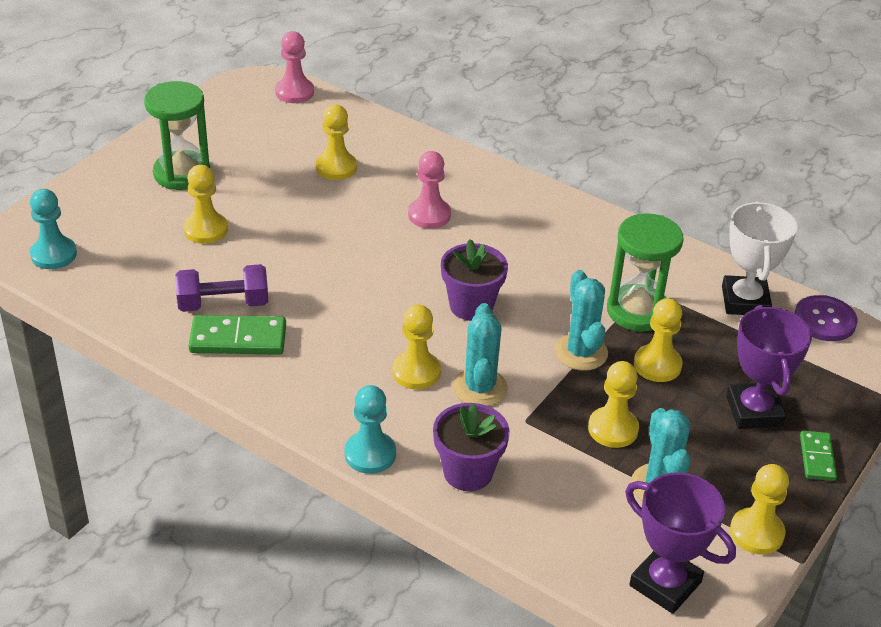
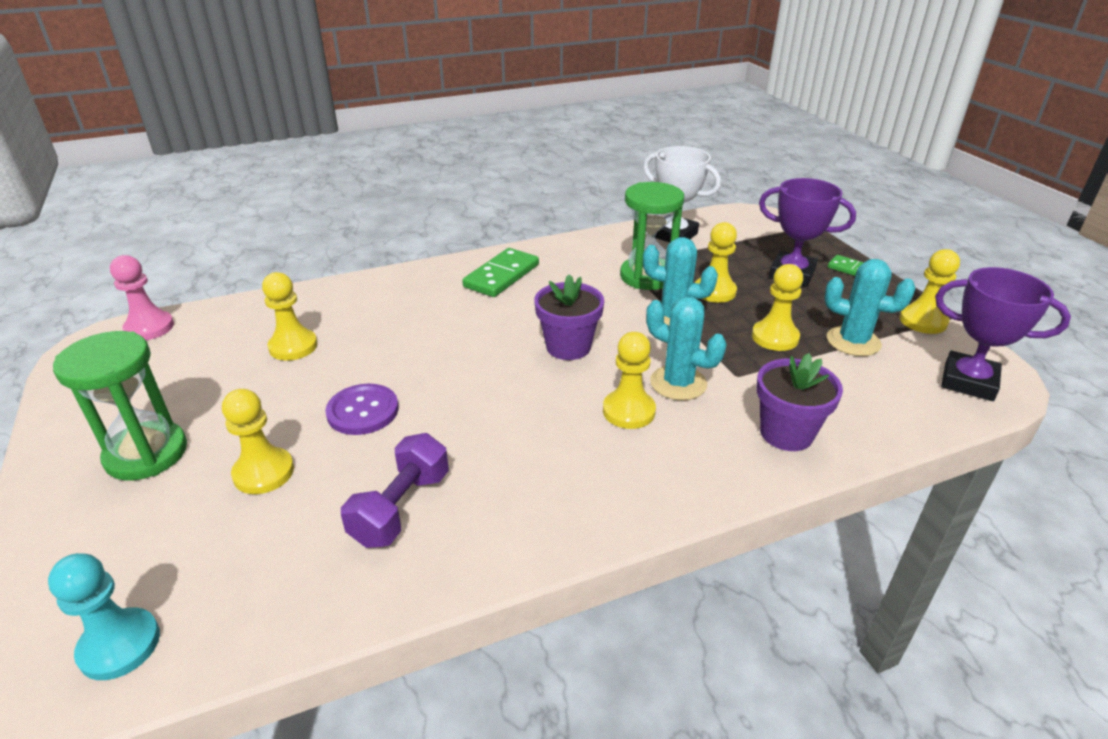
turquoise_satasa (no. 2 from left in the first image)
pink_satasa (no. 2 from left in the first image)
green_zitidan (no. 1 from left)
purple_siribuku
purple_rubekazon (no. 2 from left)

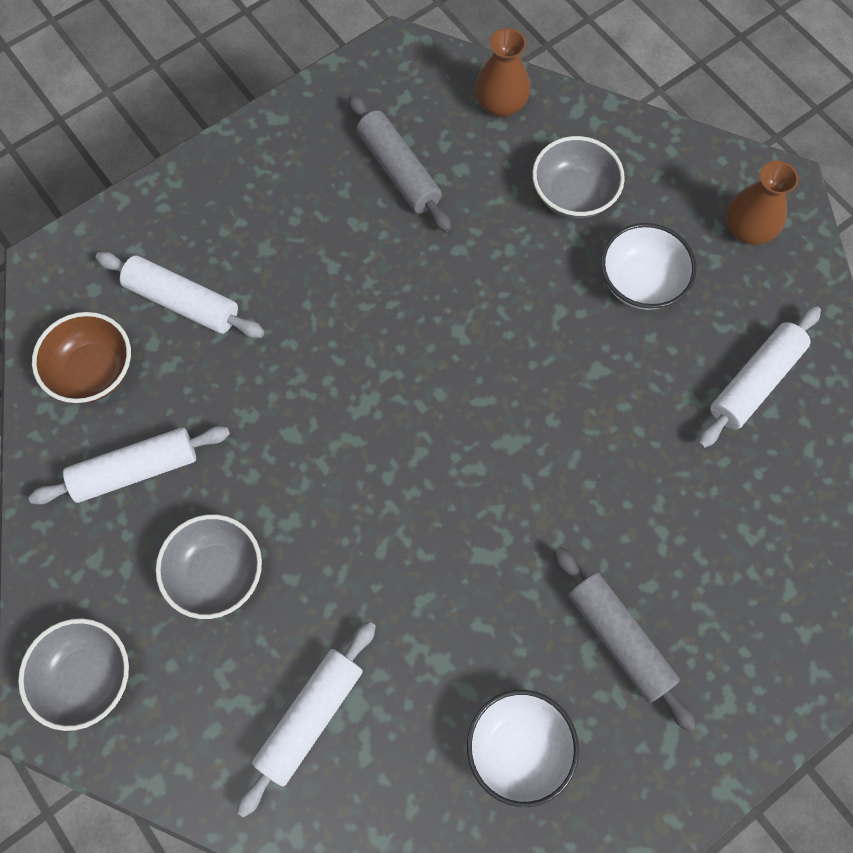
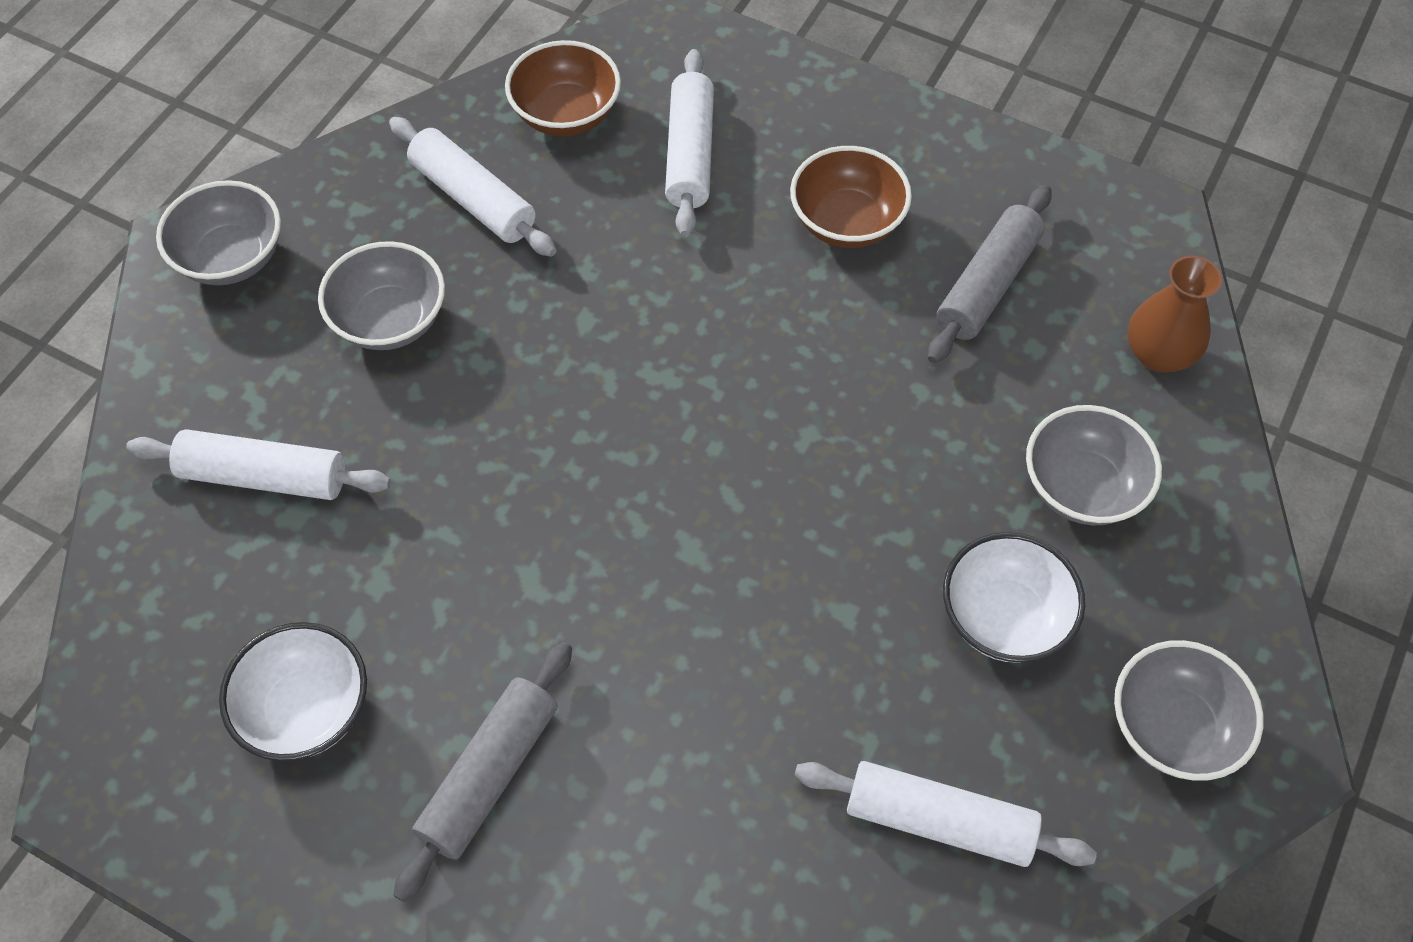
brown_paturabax (no. 2 from left)
grey_paturabax (no. 4 from left)

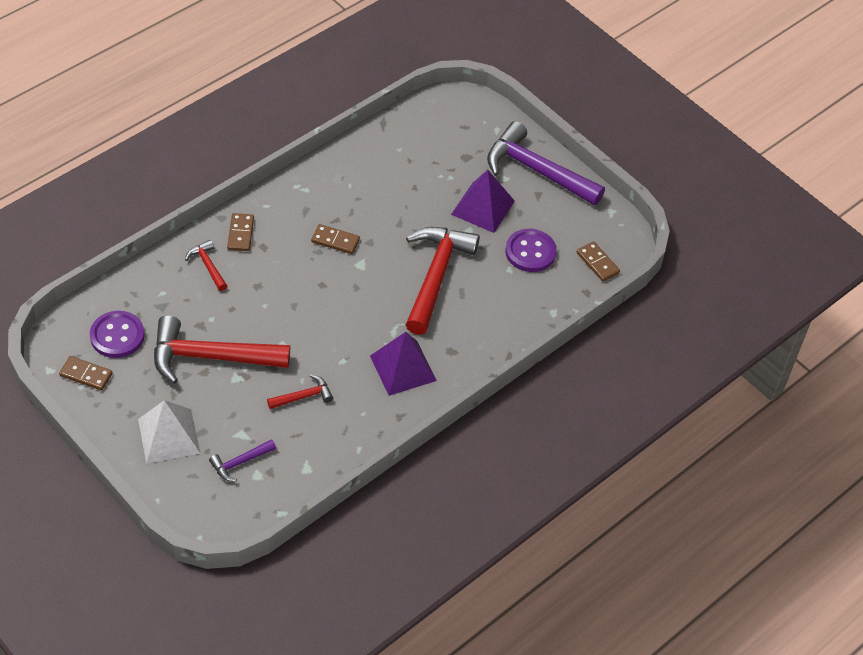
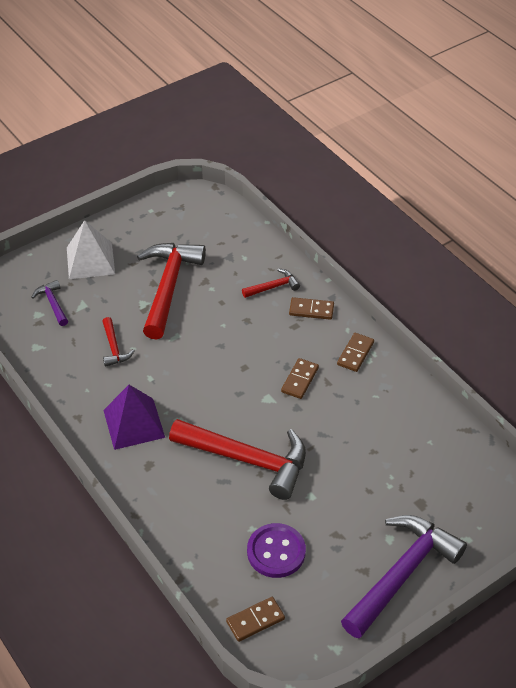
purple_siribuku (no. 1 from left in the first image)
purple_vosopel (no. 2 from left in the first image)
brown_zitidan (no. 4 from left)

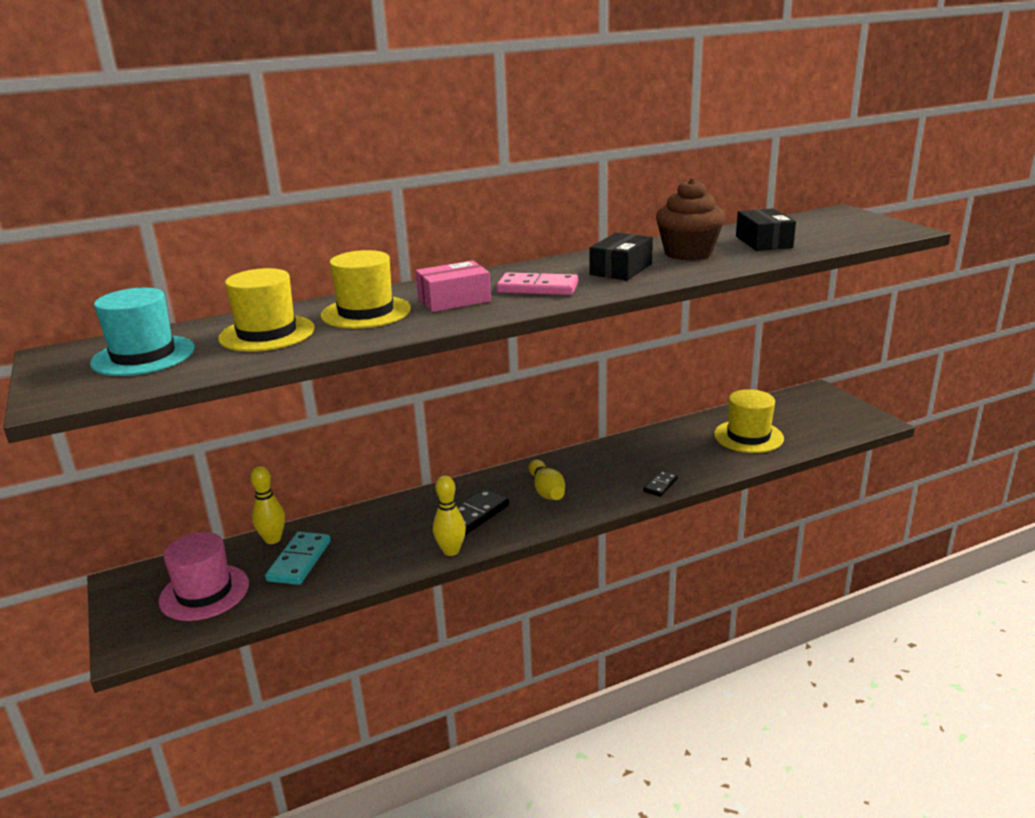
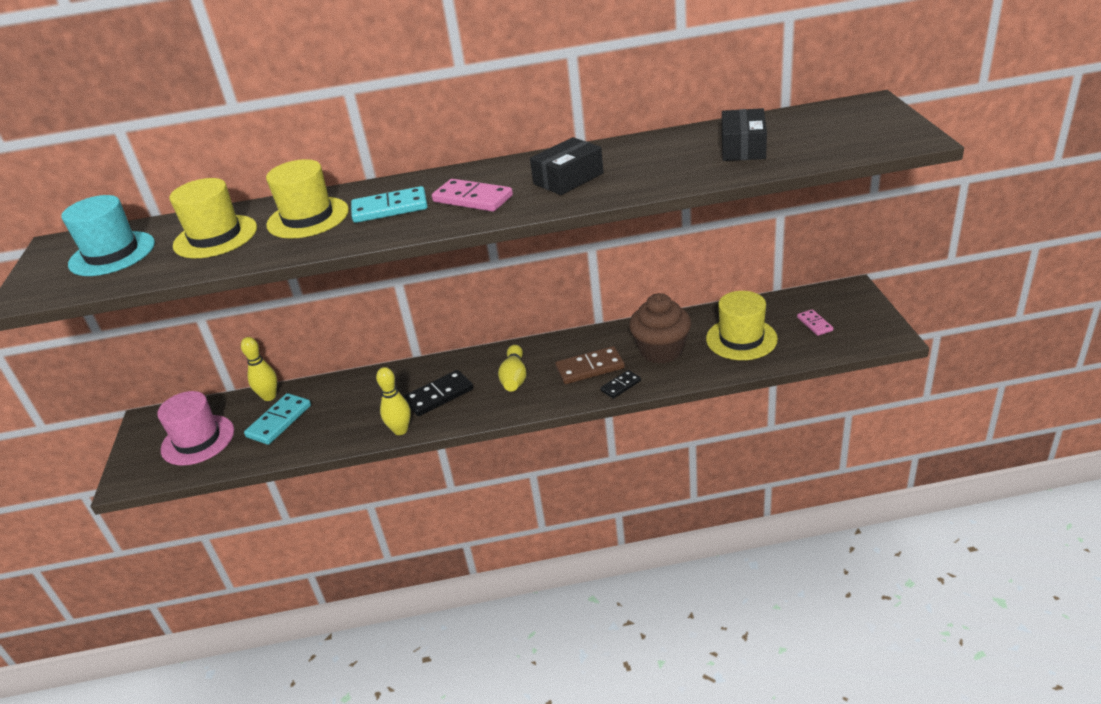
brown_zitidan
pink_zitidan (no. 2 from left)
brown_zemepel
turquoise_zitidan (no. 2 from left)

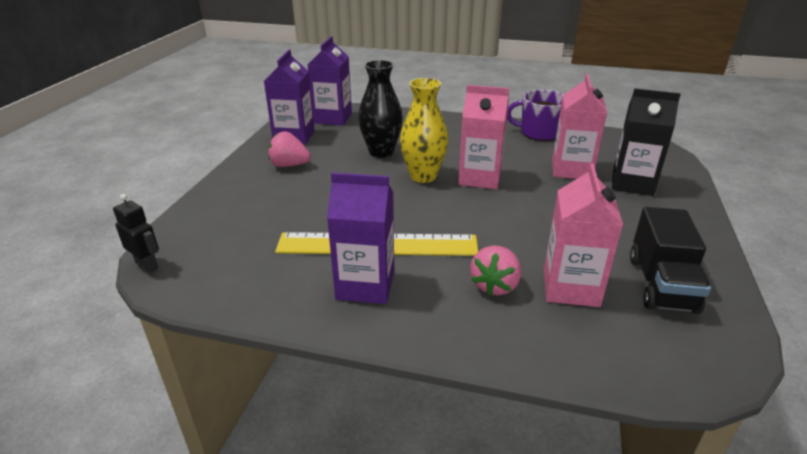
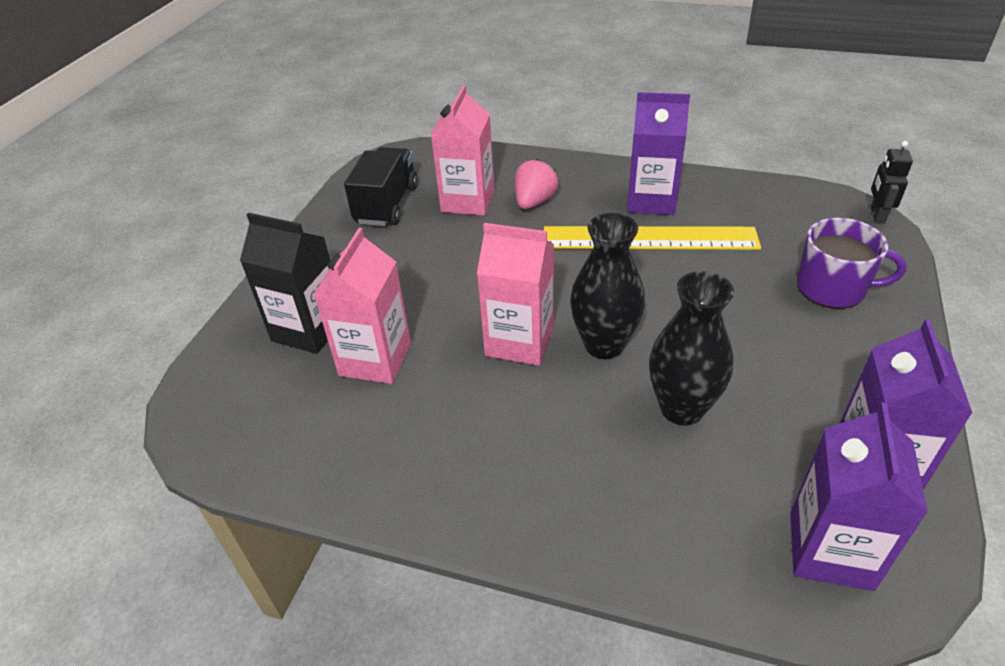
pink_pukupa (no. 1 from left in the first image)
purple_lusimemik
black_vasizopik (no. 1 from left)
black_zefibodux

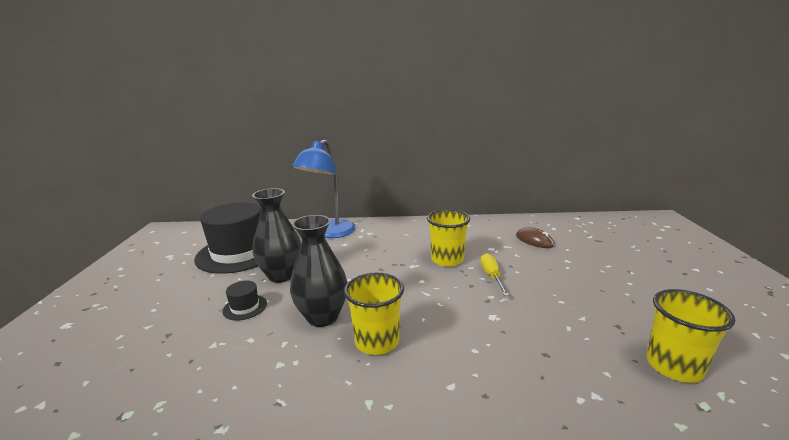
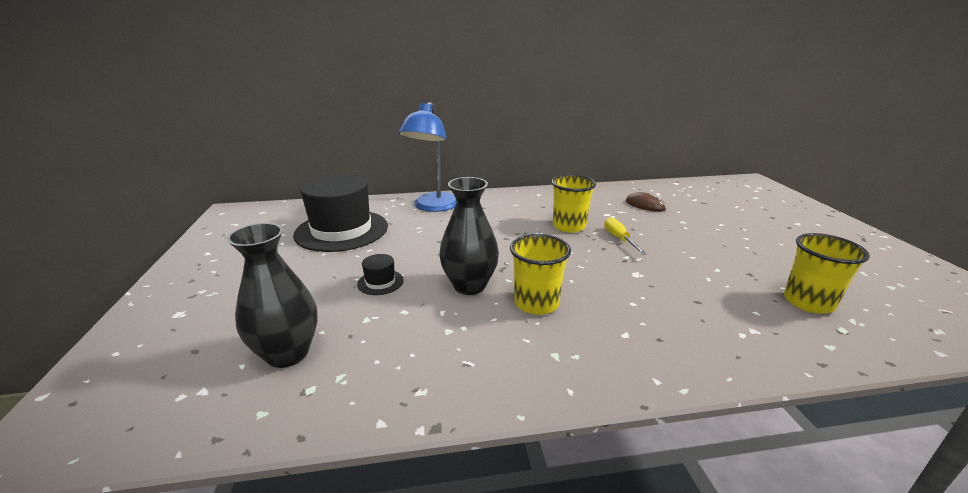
black_vasizopik (no. 1 from left)

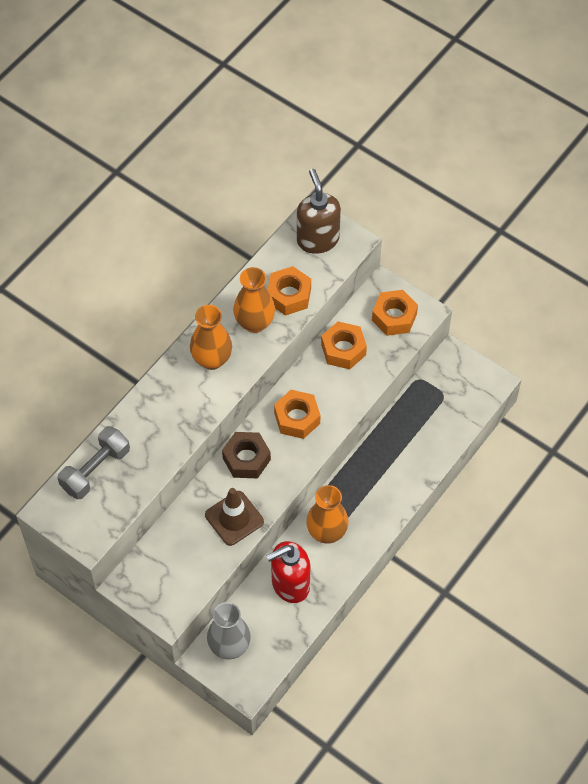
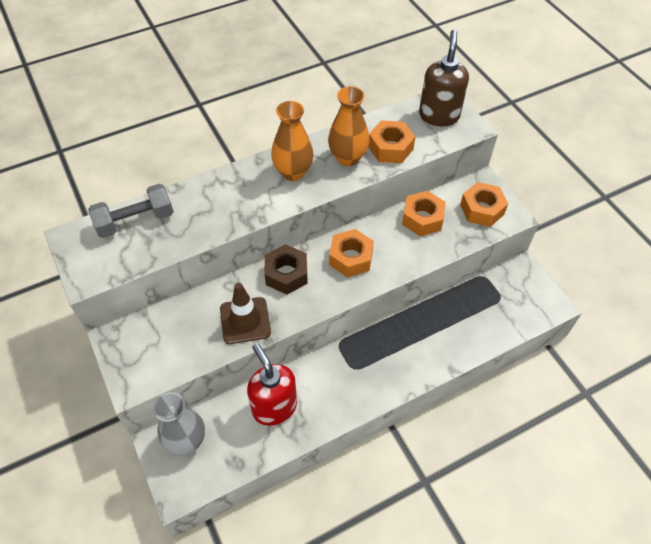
orange_vasizopik (no. 3 from left in the first image)
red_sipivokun

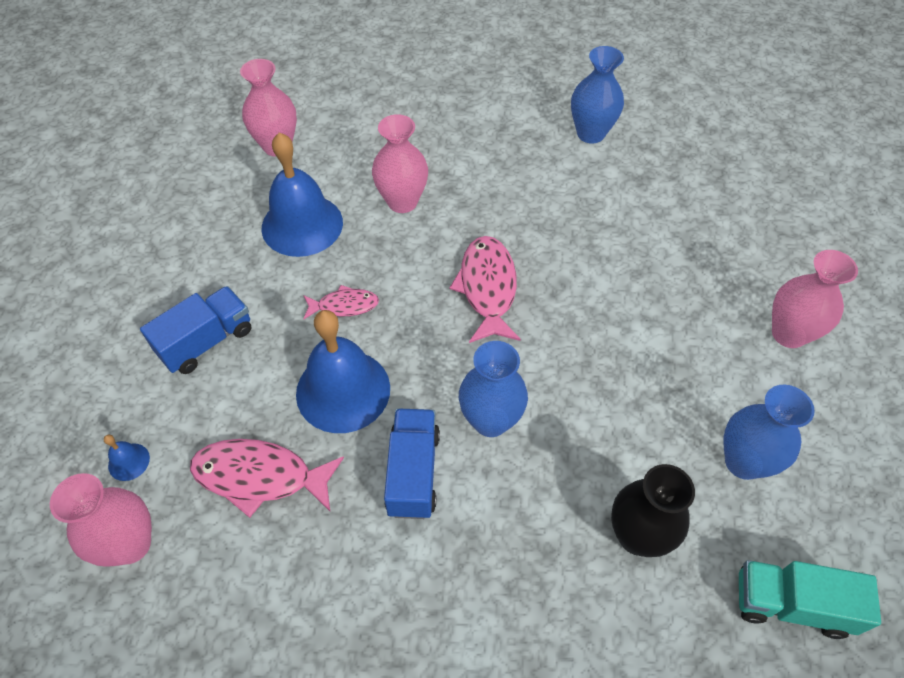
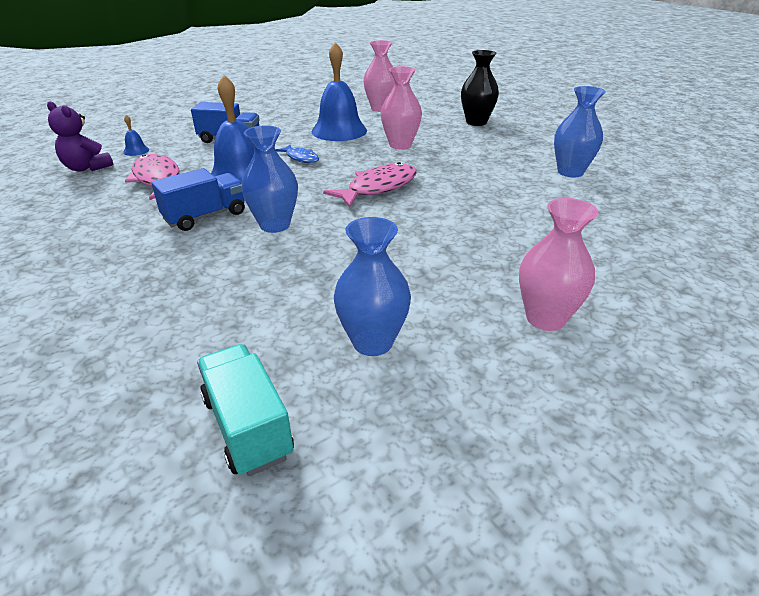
black_vasizopik
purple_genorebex
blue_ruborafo

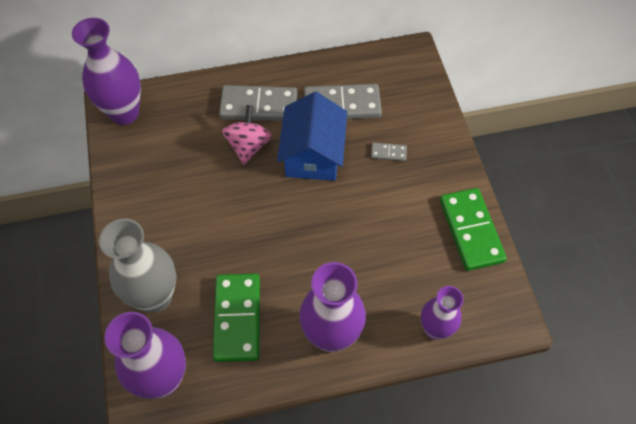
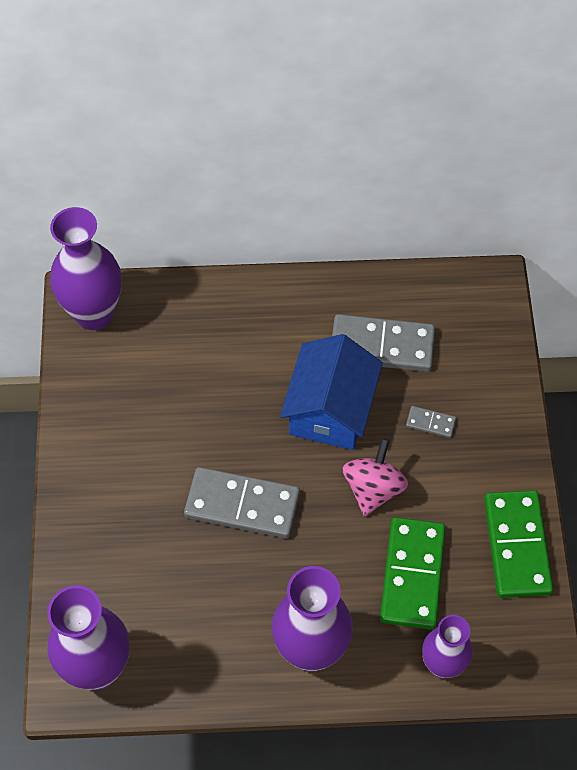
grey_vasizopik
green_zitidan (no. 1 from left)
grey_zitidan (no. 1 from left)
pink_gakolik

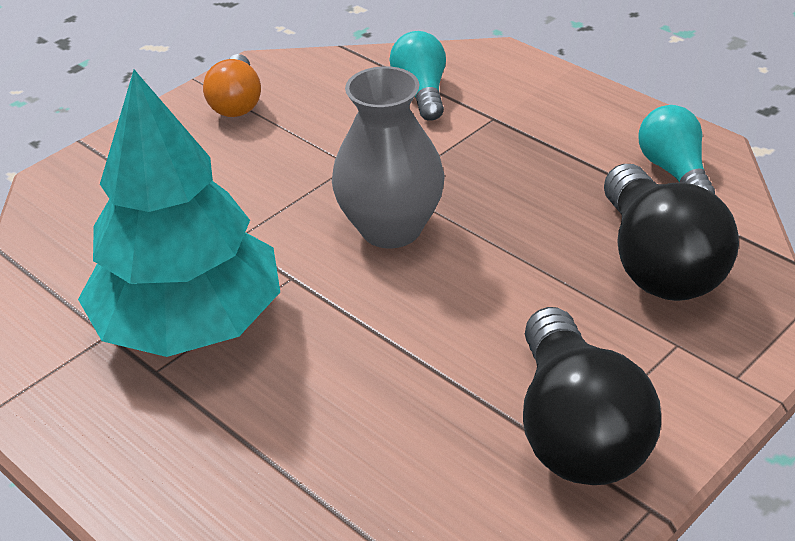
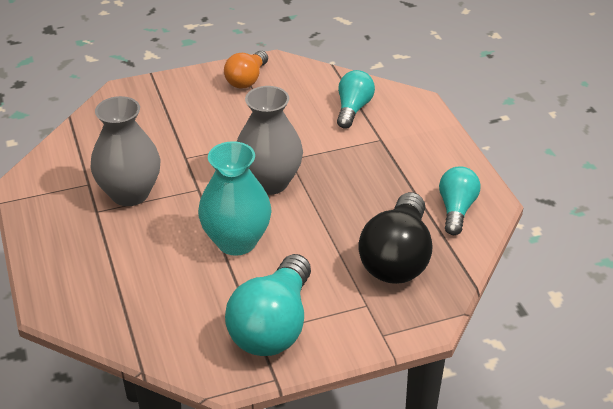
turquoise_vasizopik
grey_vasizopik (no. 1 from left)
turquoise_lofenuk (no. 1 from left)

